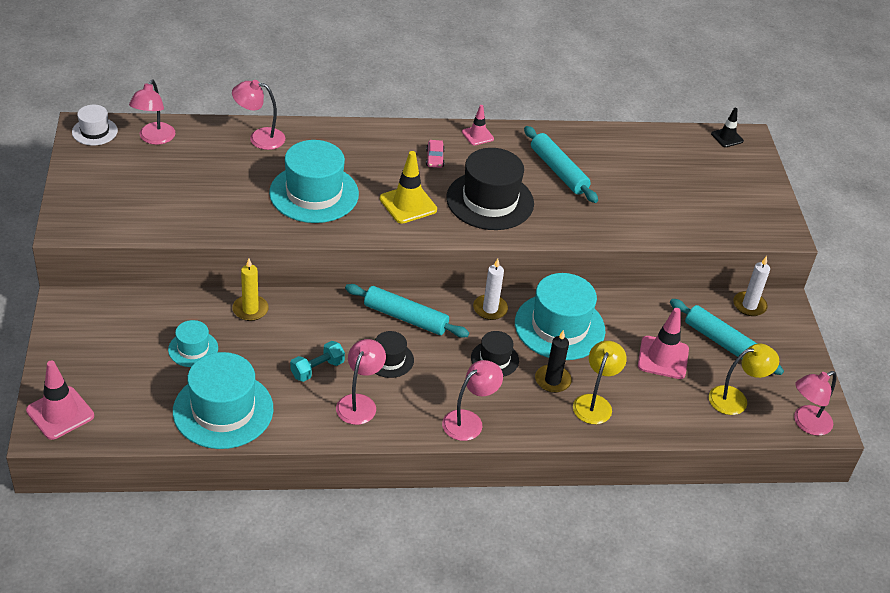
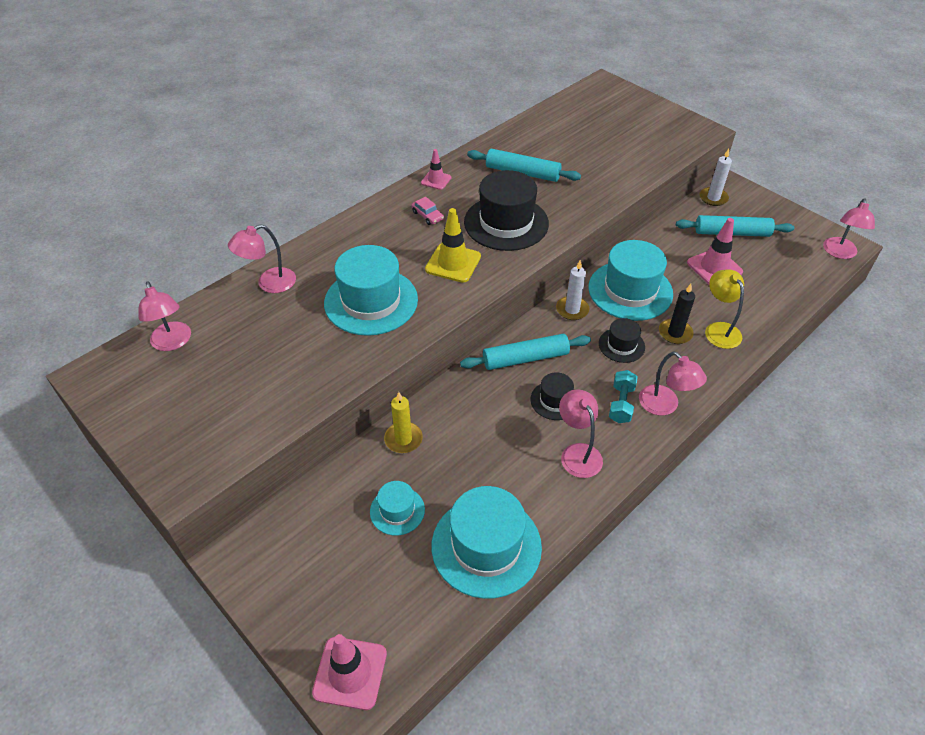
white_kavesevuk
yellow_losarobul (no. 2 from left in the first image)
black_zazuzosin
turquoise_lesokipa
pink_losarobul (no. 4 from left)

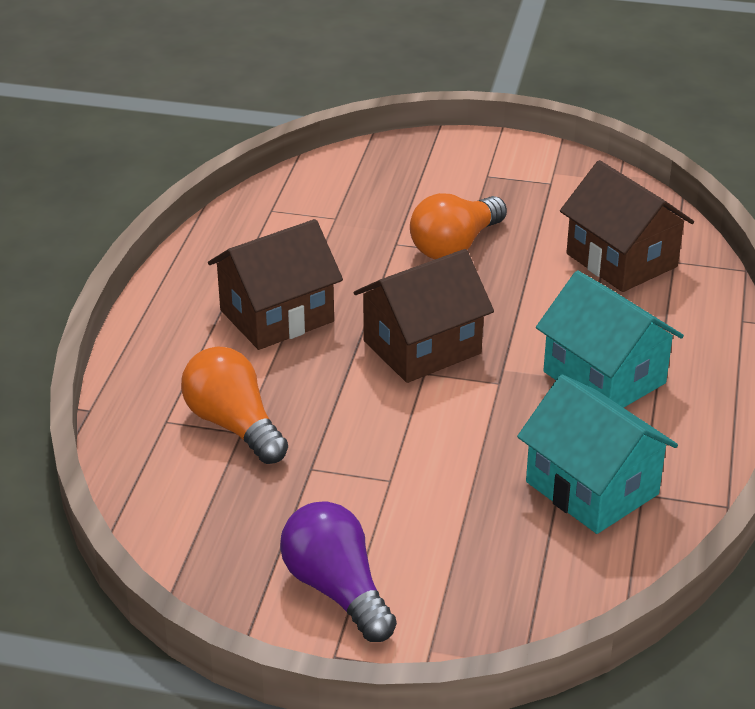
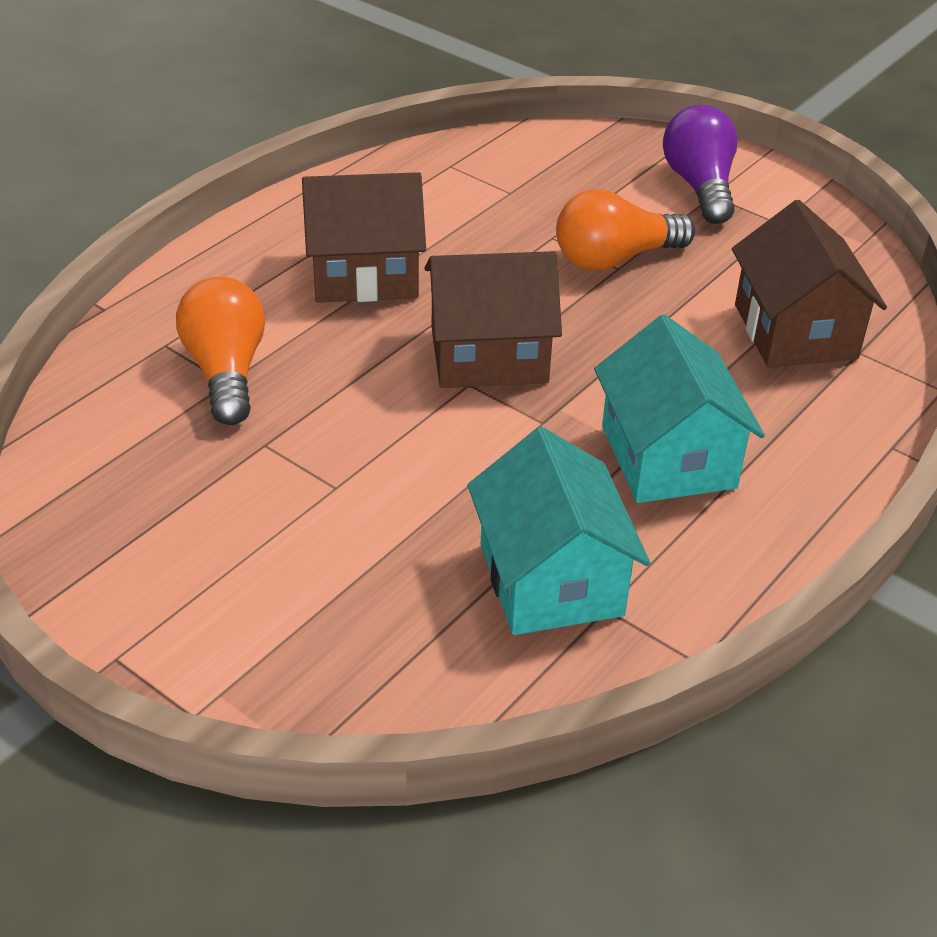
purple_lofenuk

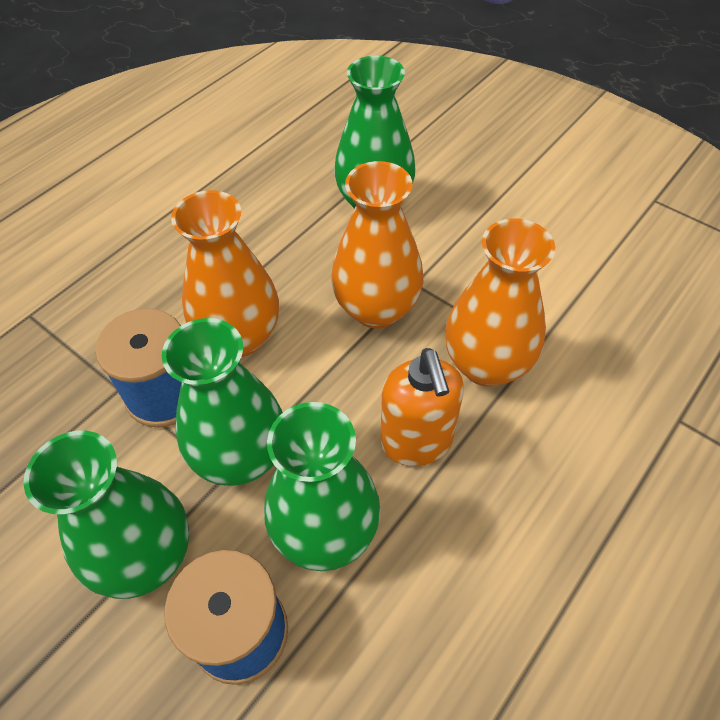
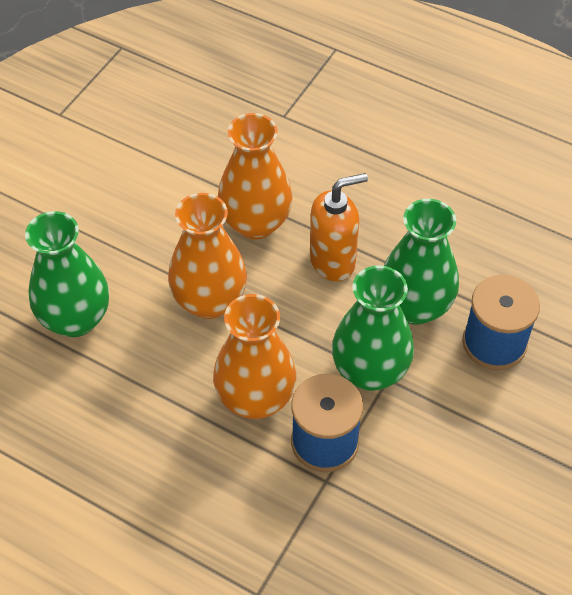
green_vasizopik (no. 1 from left in the first image)

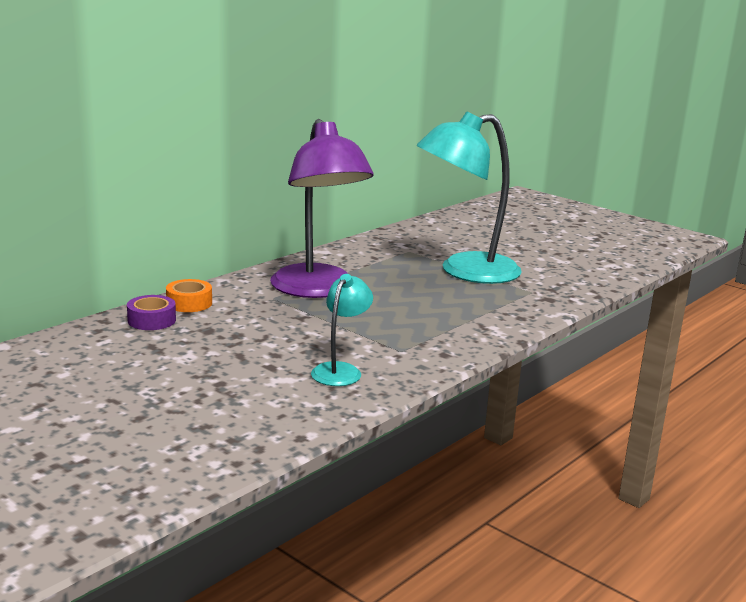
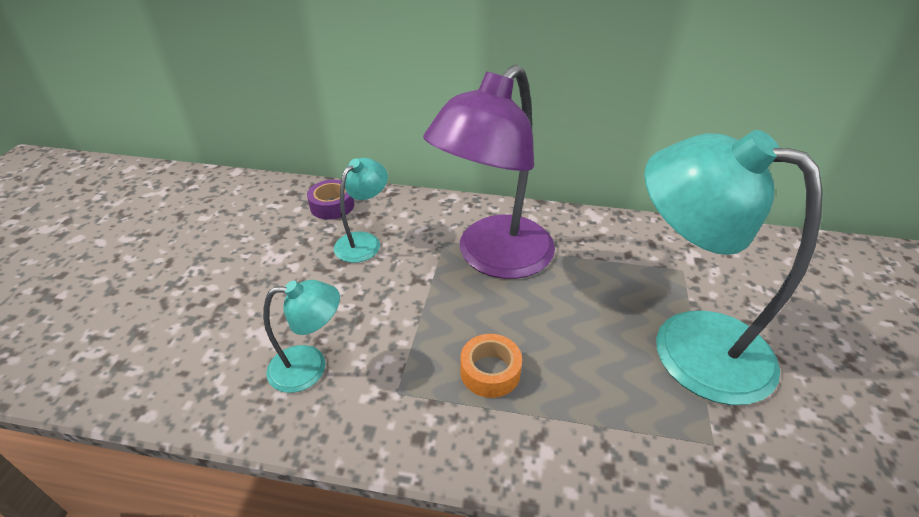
turquoise_losarobul (no. 2 from left)
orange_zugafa

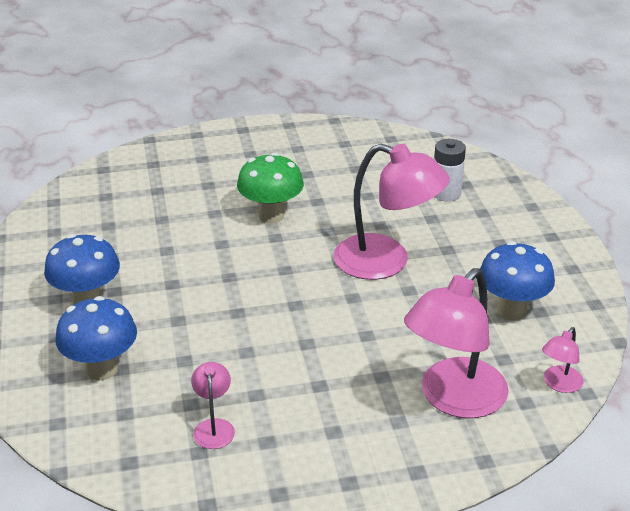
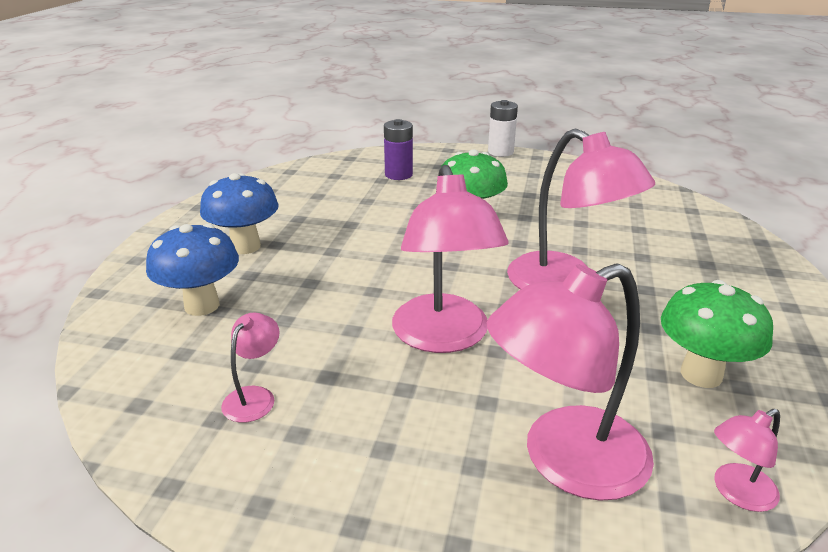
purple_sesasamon
pink_losarobul (no. 2 from left)
white_sesasamon
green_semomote (no. 2 from left)

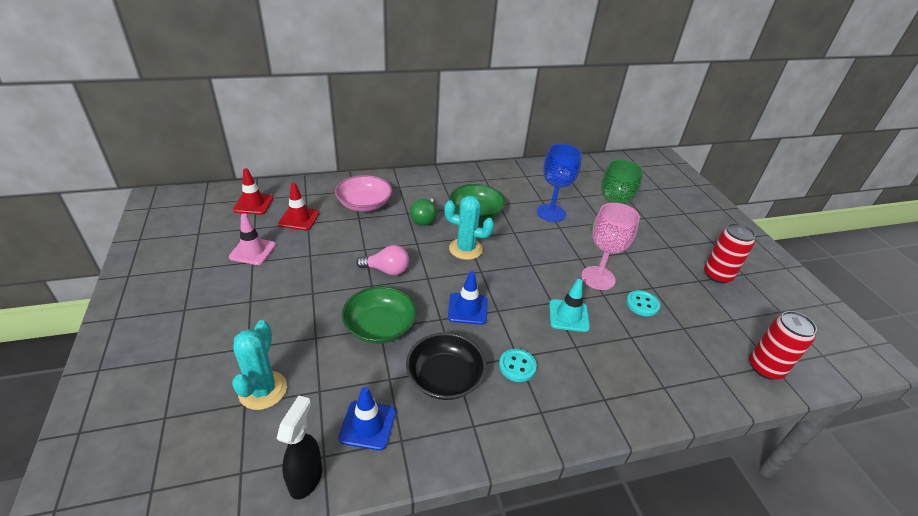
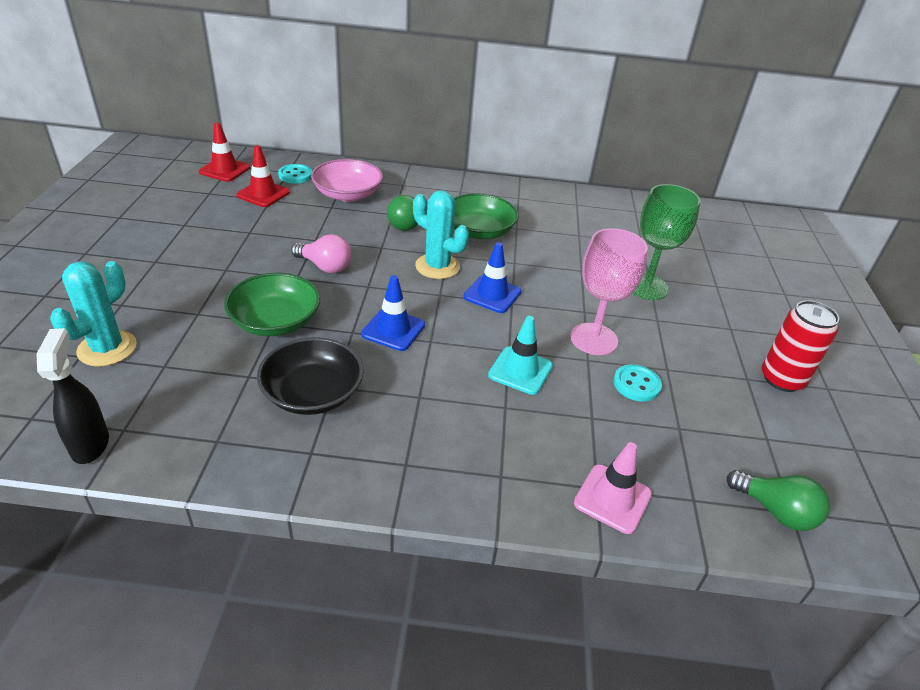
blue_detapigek
pink_zazuzosin
blue_zazuzosin (no. 2 from left)
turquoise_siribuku (no. 1 from left)
green_lofenuk (no. 2 from left)
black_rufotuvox

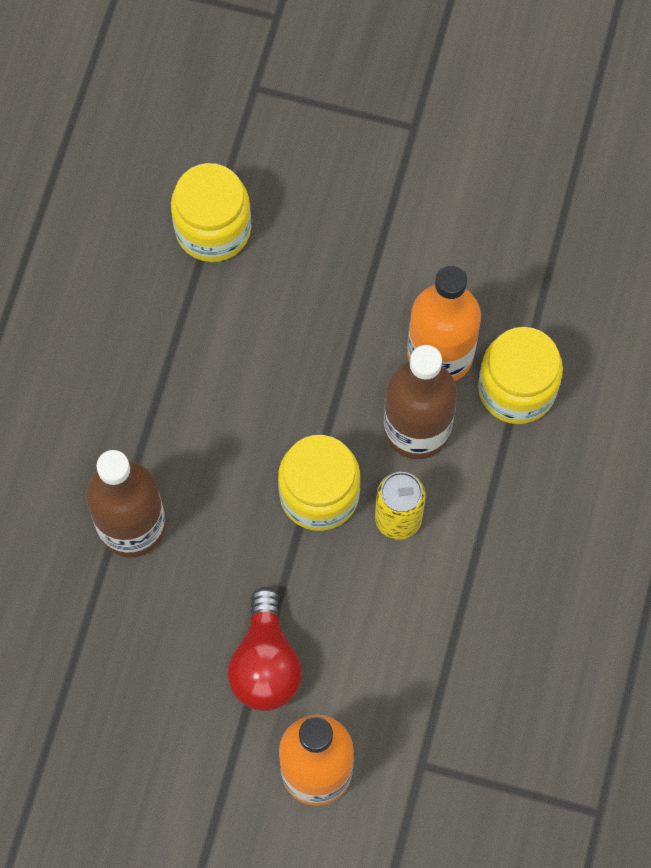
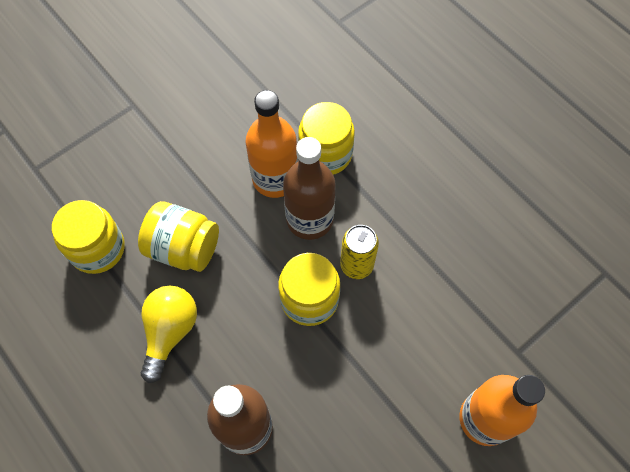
red_lofenuk
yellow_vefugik (no. 2 from left)
yellow_lofenuk

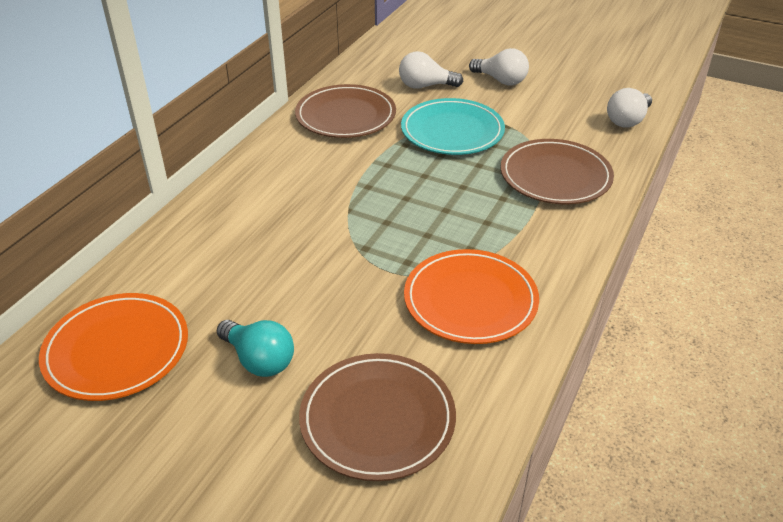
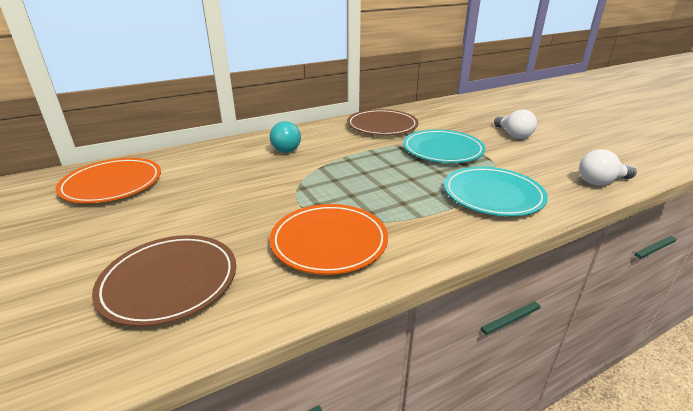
white_lofenuk (no. 1 from left in the first image)
turquoise_lofenuk
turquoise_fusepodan (no. 2 from left)

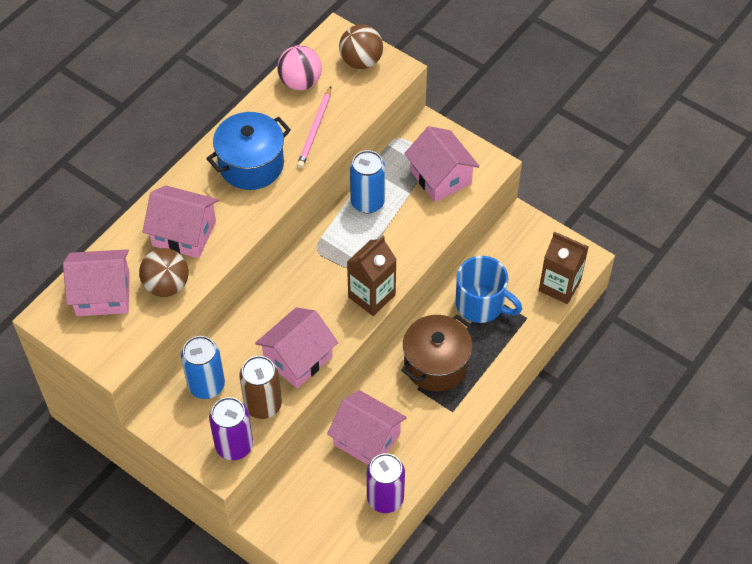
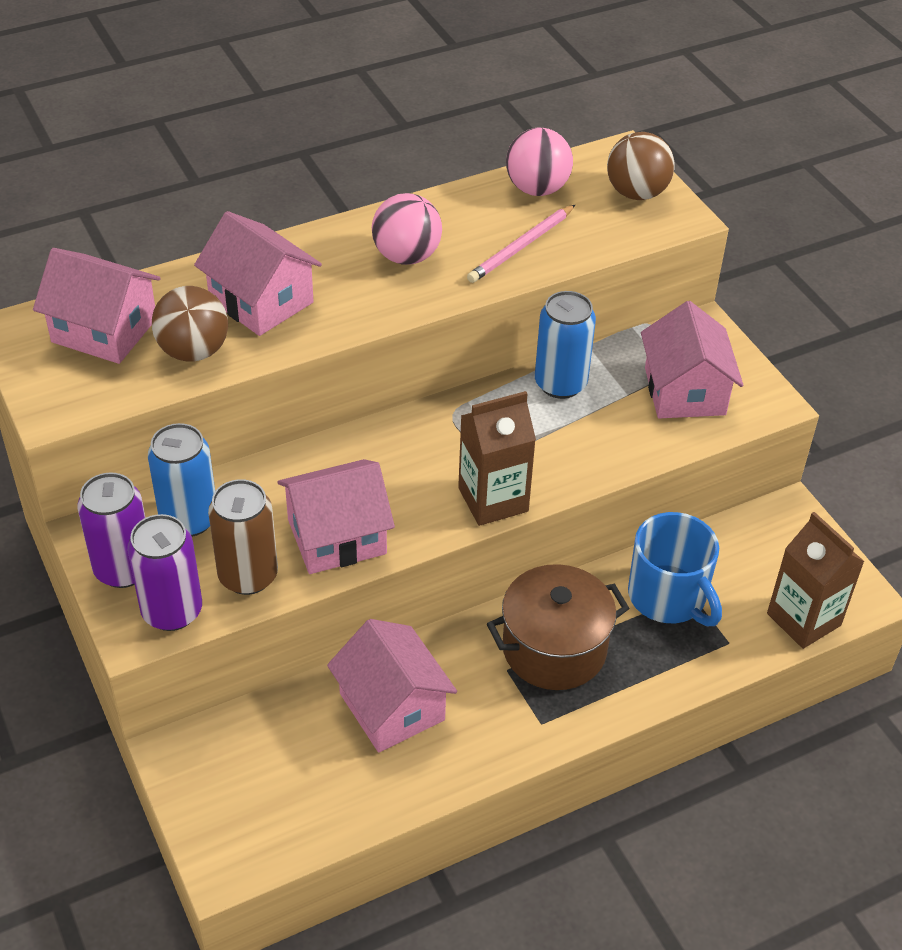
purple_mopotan (no. 1 from left)
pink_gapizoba (no. 1 from left)

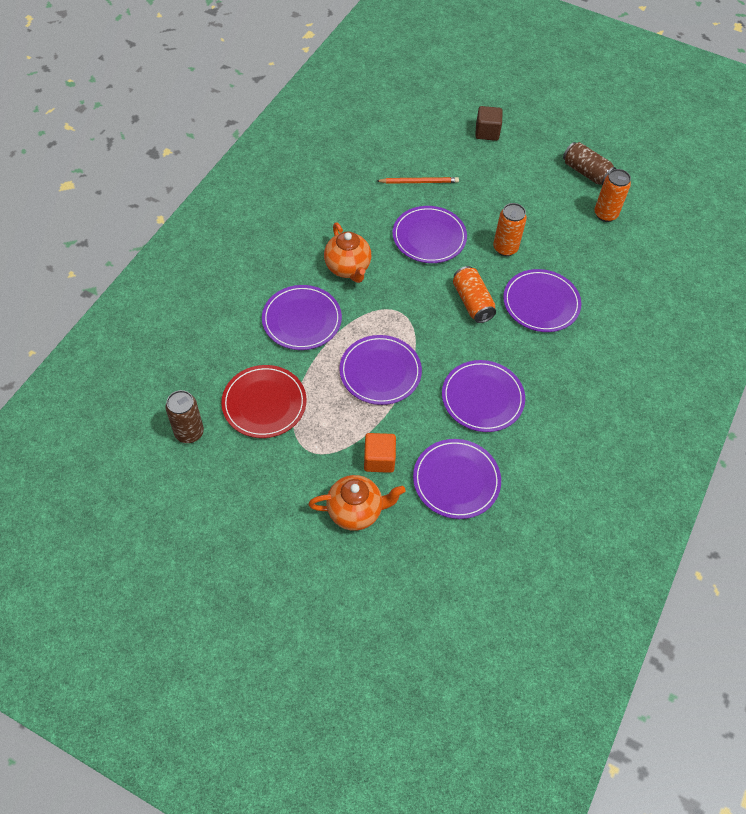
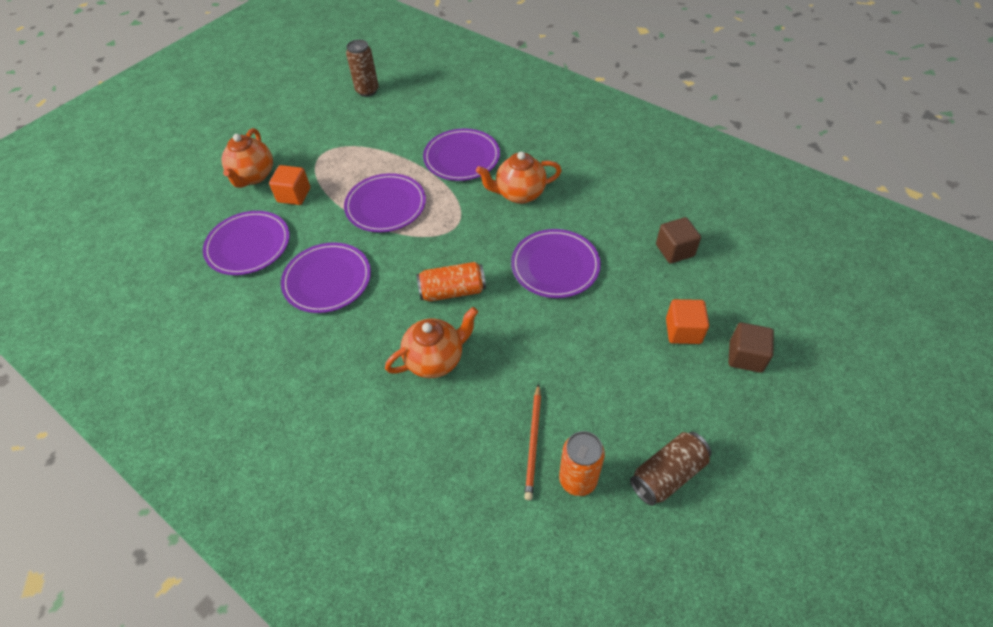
red_fusepodan
orange_mopotan (no. 2 from left in the first image)
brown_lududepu (no. 1 from left)
orange_lududepu (no. 2 from left)
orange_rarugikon
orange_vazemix (no. 2 from left)

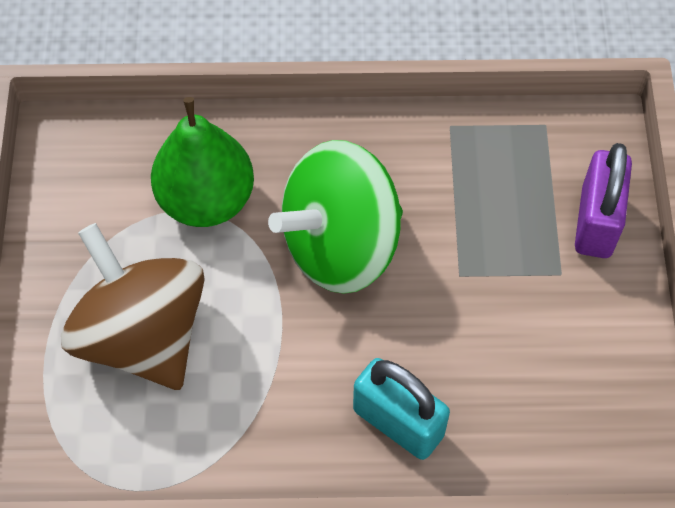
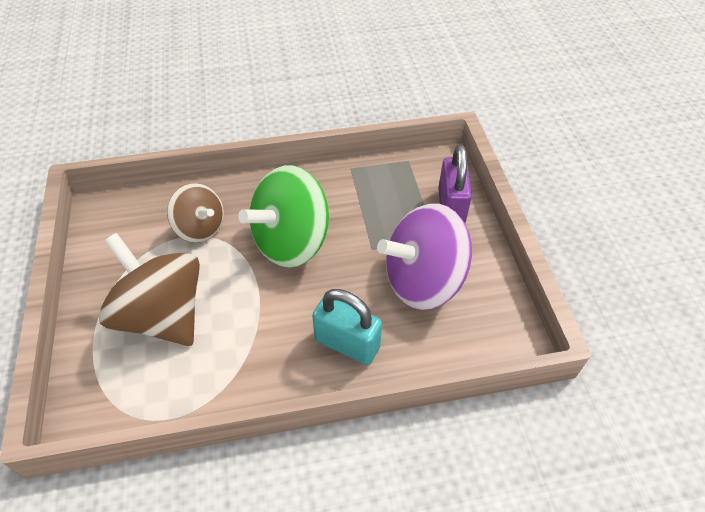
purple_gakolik
brown_gakolik (no. 2 from left)

